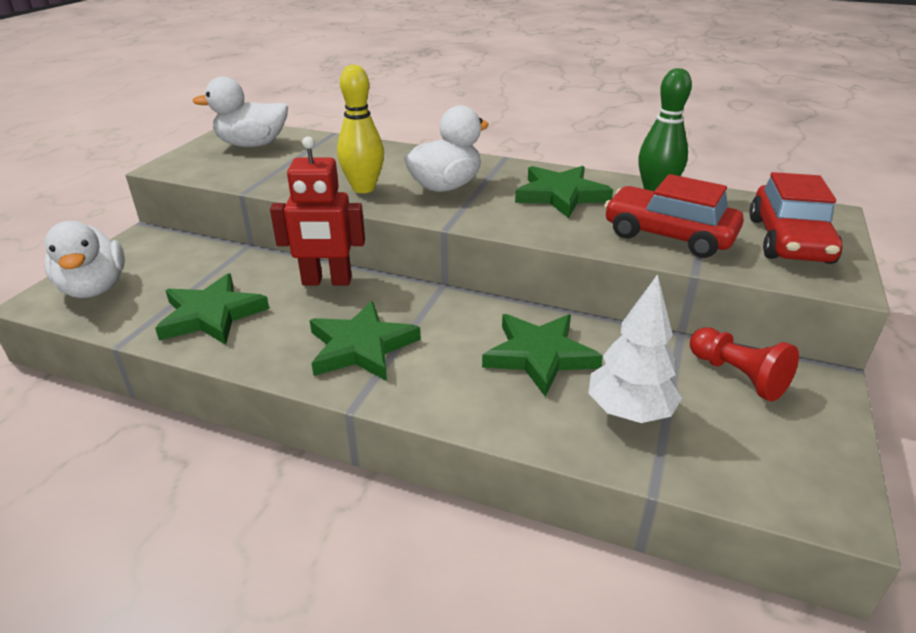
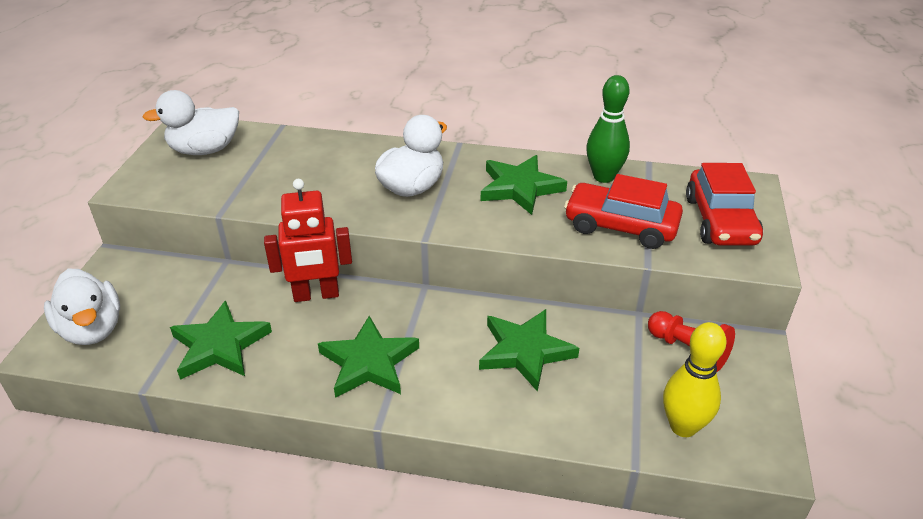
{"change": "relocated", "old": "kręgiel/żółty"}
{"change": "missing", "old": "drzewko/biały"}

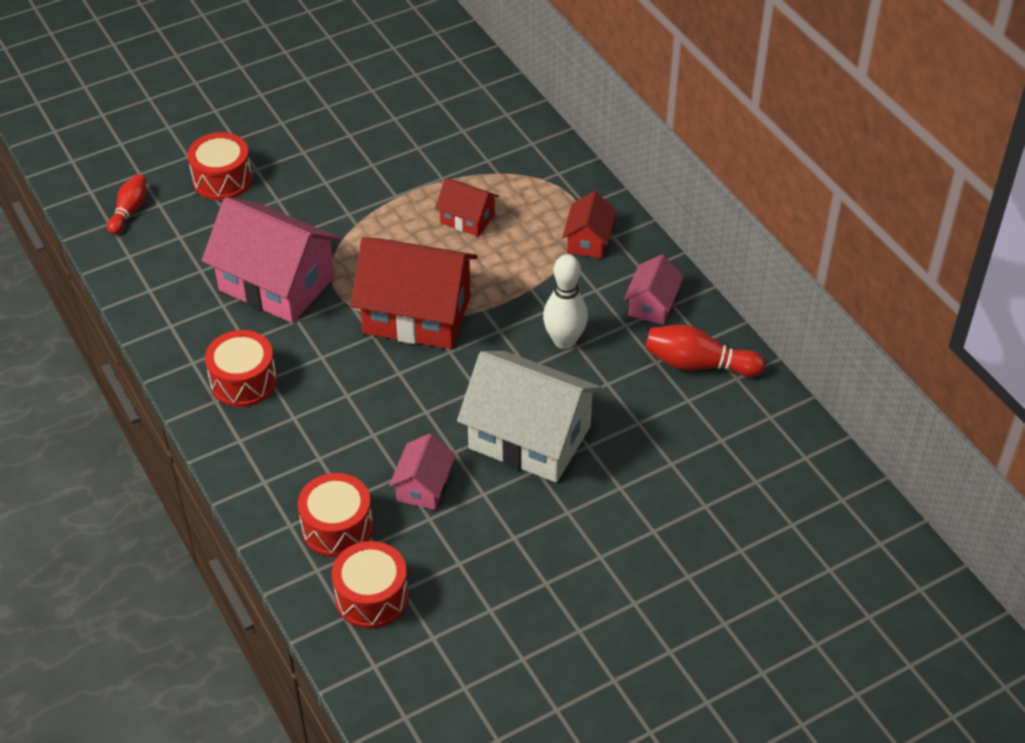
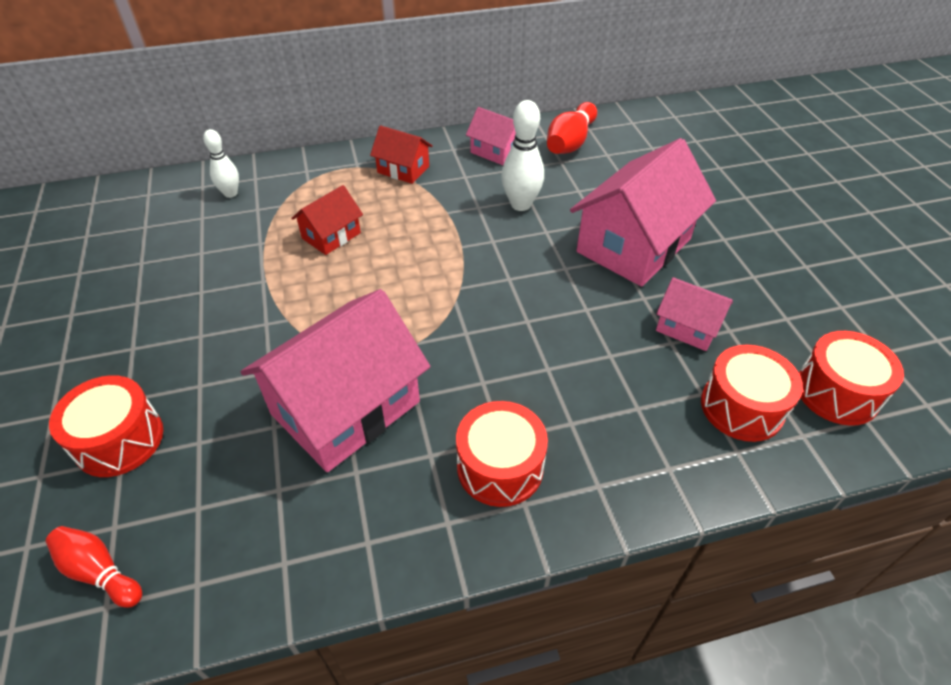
{"change": "appeared", "new": "kręgiel/biały (no. 1 from left)"}
{"change": "colour", "old": "domek/biały", "new": "domek/różowy (no. 3 from left)"}
{"change": "missing", "old": "domek/czerwony (no. 1 from left)"}

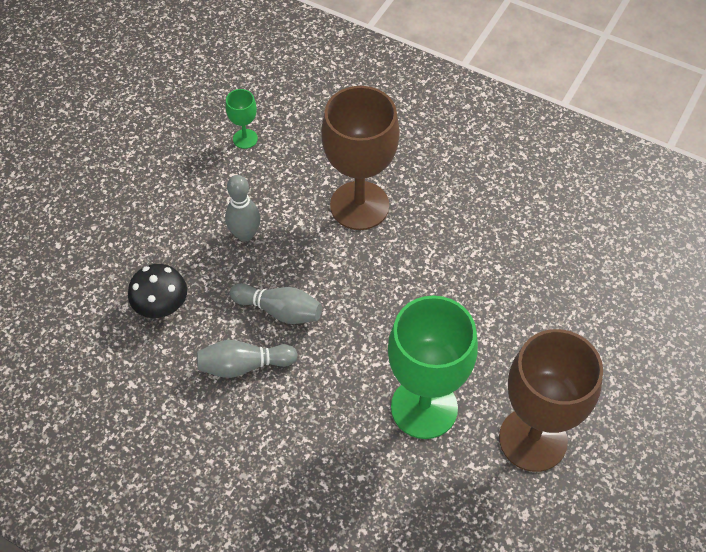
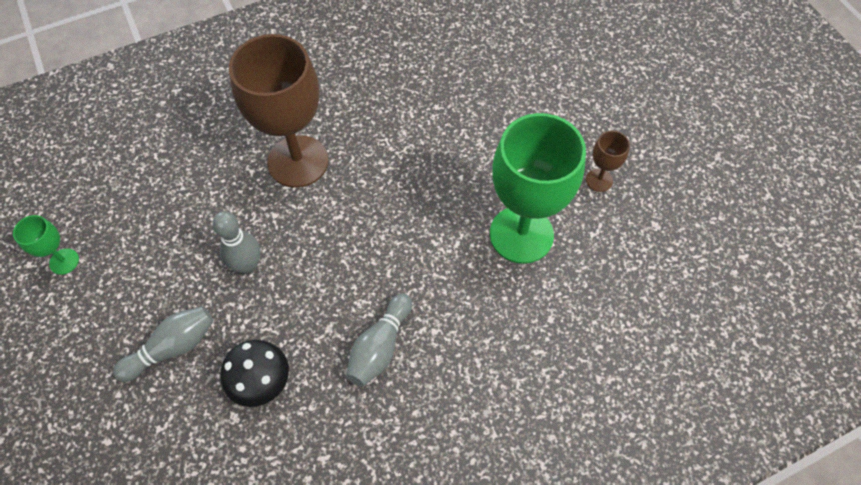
{"change": "relocated", "old": "kielich/zielony (no. 1 from left)"}
{"change": "relocated", "old": "kręgiel/szary (no. 3 from left in the first image)", "new": "kręgiel/szary (no. 1 from left)"}
{"change": "size", "old": "kielich/brązowy (no. 2 from left)", "factor": 0.44}

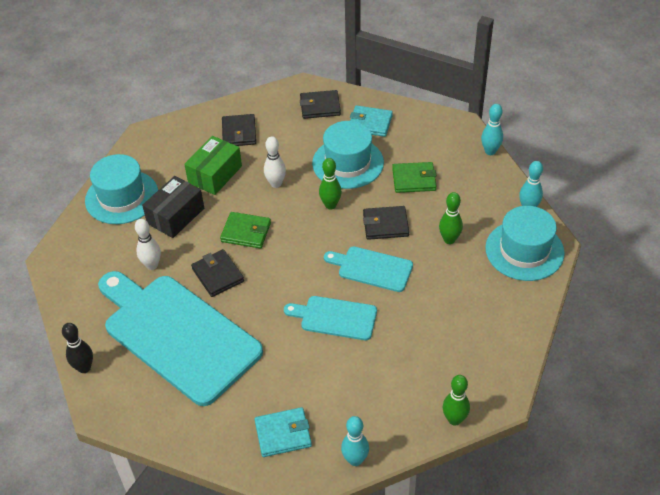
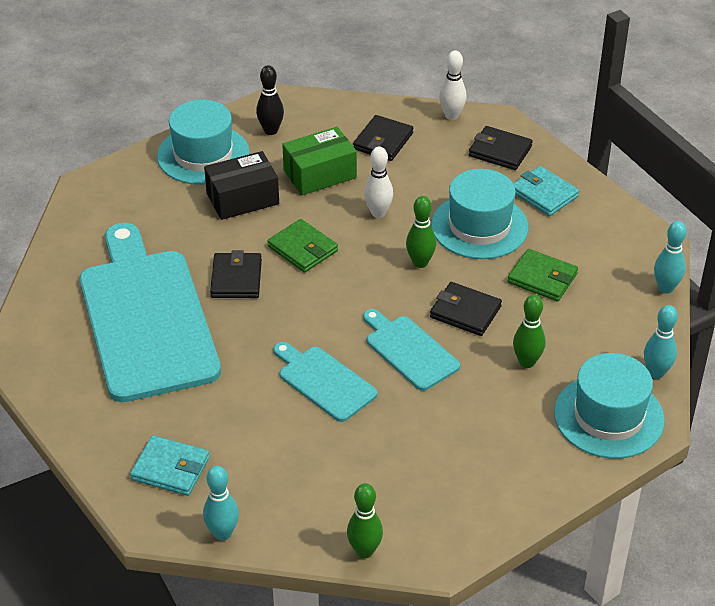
{"change": "relocated", "old": "kręgiel/czarny"}
{"change": "relocated", "old": "kręgiel/biały (no. 1 from left in the first image)", "new": "kręgiel/biały (no. 2 from left)"}

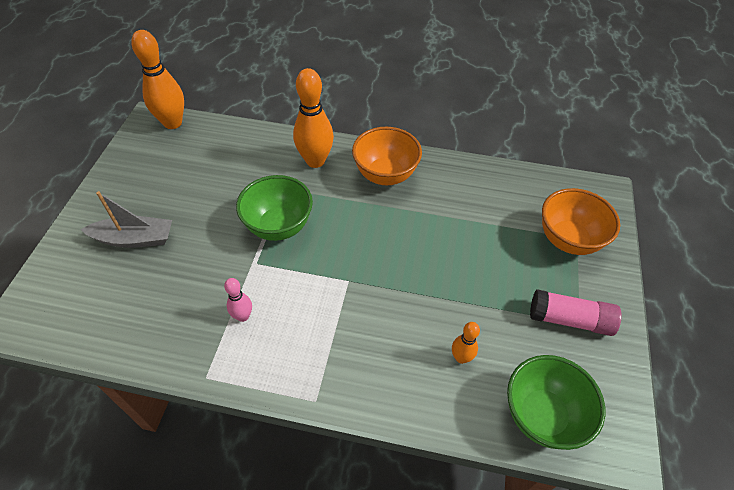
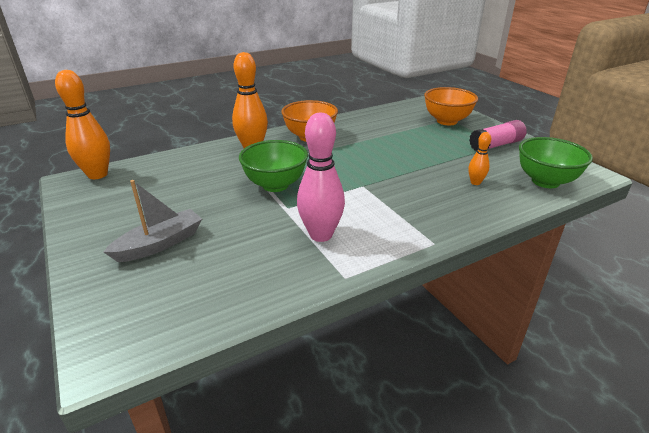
{"change": "size", "old": "kręgiel/różowy", "factor": 1.97}

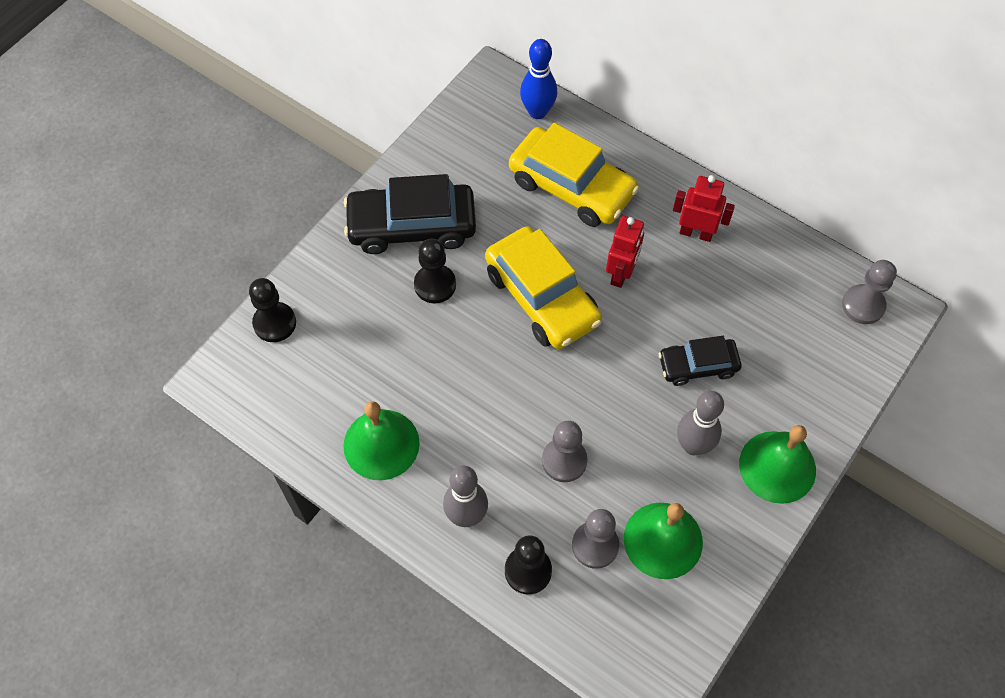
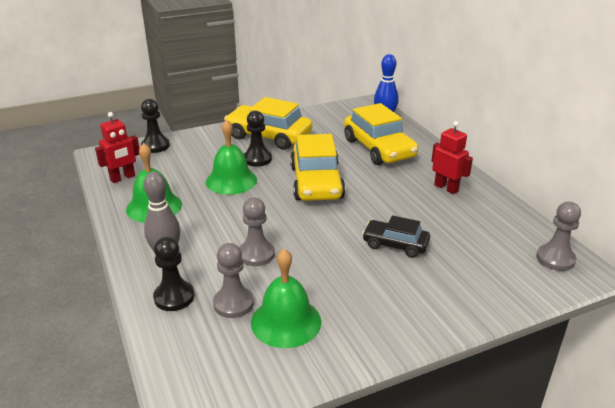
{"change": "relocated", "old": "robot/czerwony (no. 1 from left)"}
{"change": "relocated", "old": "dzwonek/zielony (no. 3 from left in the first image)", "new": "dzwonek/zielony (no. 2 from left)"}
{"change": "colour", "old": "samochód/czarny (no. 1 from left)", "new": "samochód/żółty (no. 1 from left)"}
{"change": "missing", "old": "kręgiel/szary (no. 2 from left)"}

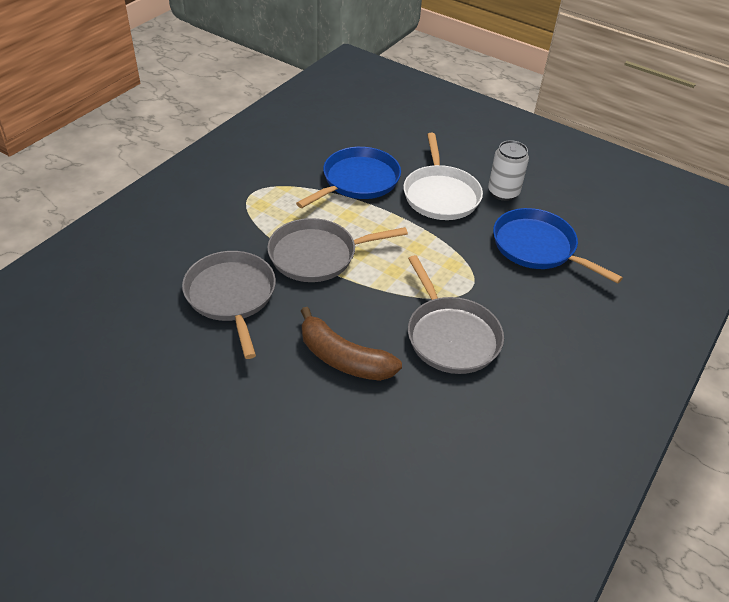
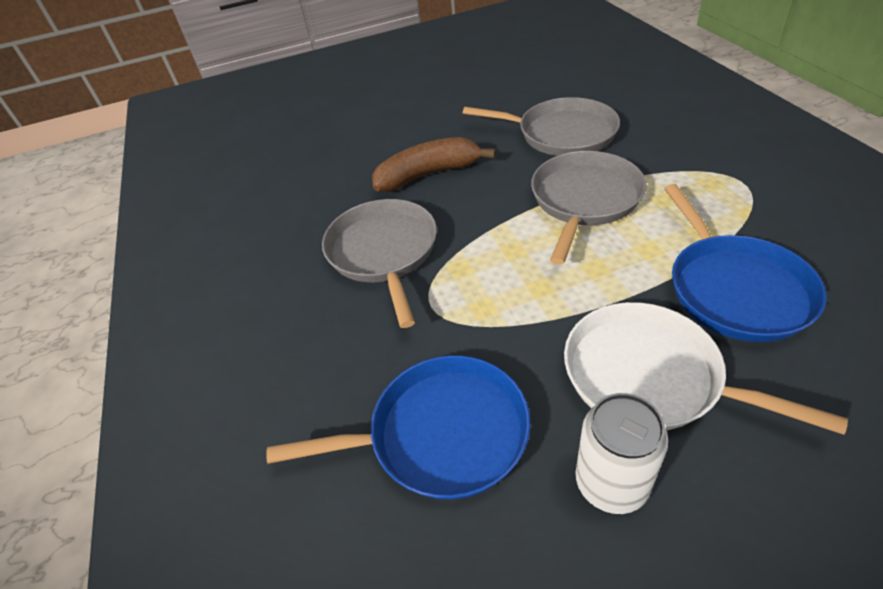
{"change": "spun", "old": "patelnia/szary (no. 3 from left in the first image)", "degrees": 60}

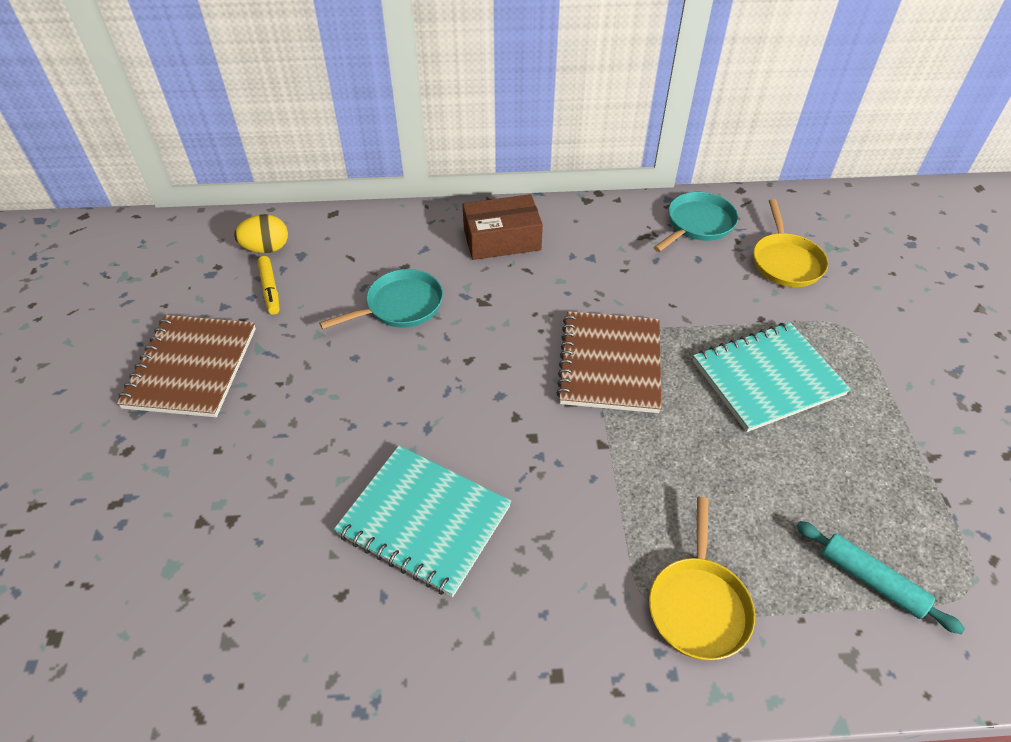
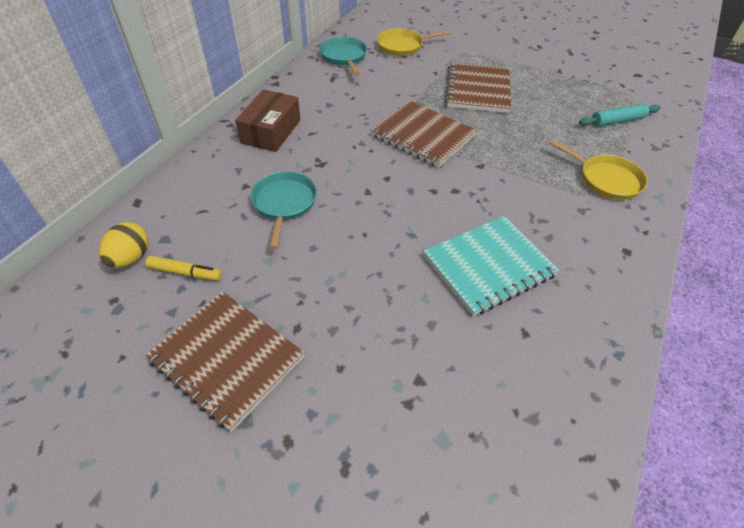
{"change": "spun", "old": "patelnia/żółty (no. 2 from left in the first image)", "degrees": 135}
{"change": "colour", "old": "zeszyt/turkusowy (no. 2 from left)", "new": "zeszyt/brązowy (no. 3 from left)"}

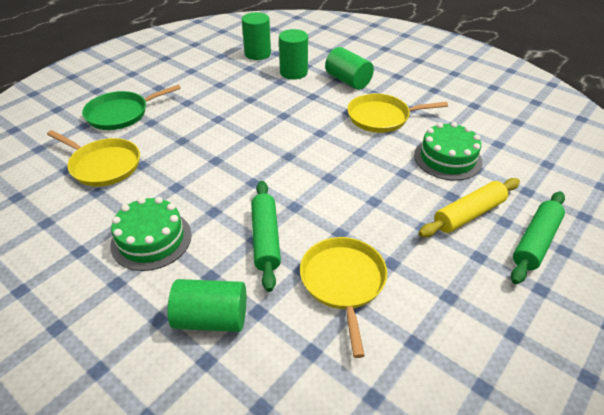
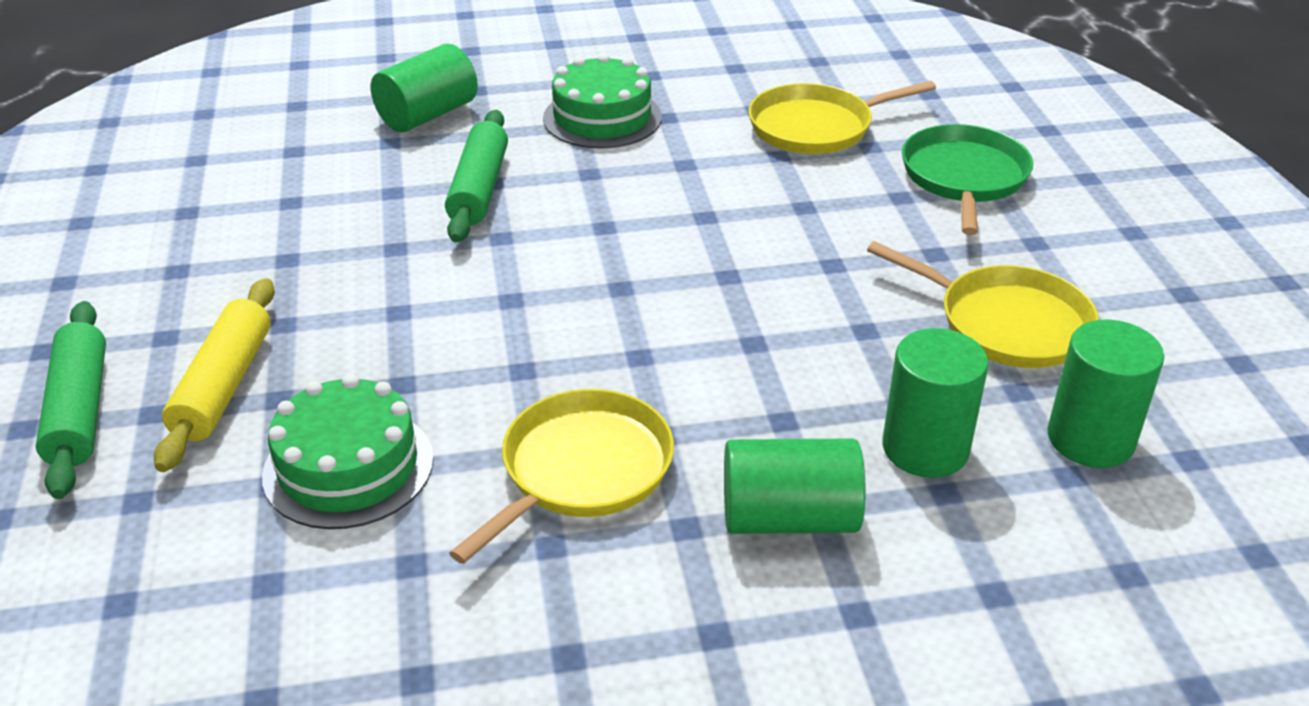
{"change": "spun", "old": "wałek do ciasta/zielony (no. 1 from left in the first image)", "degrees": 60}
{"change": "relocated", "old": "patelnia/żółty (no. 2 from left in the first image)", "new": "patelnia/żółty (no. 3 from left)"}

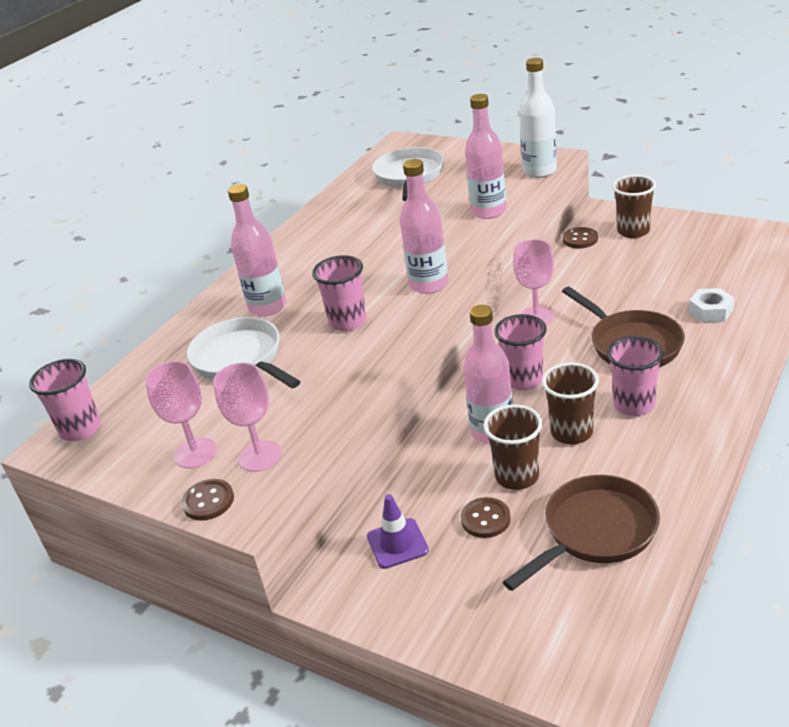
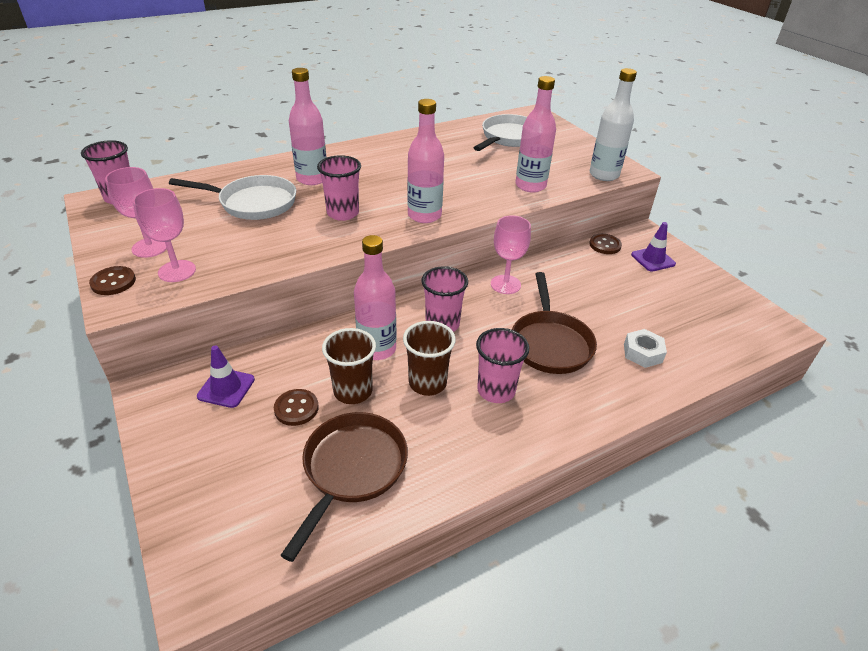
{"change": "spun", "old": "patelnia/biały (no. 1 from left)", "degrees": 105}
{"change": "spun", "old": "patelnia/brązowy (no. 1 from left)", "degrees": -60}
{"change": "exchanged", "old": "szklanka/brązowy (no. 3 from left)", "new": "pachołek/fioletowy (no. 2 from left)"}

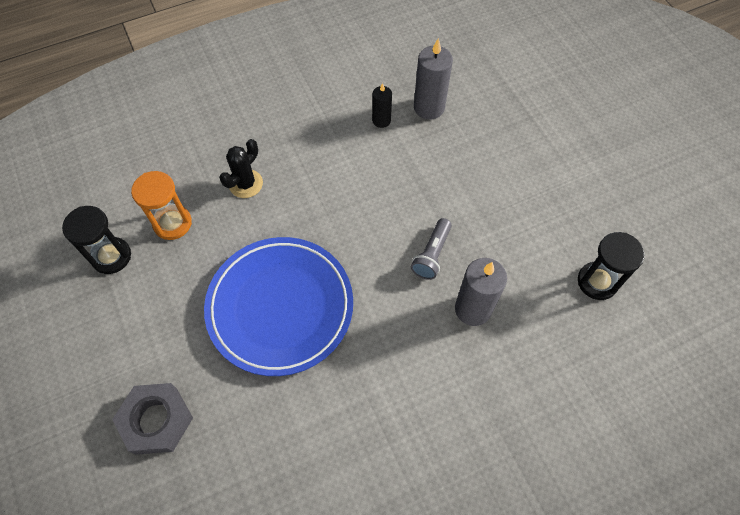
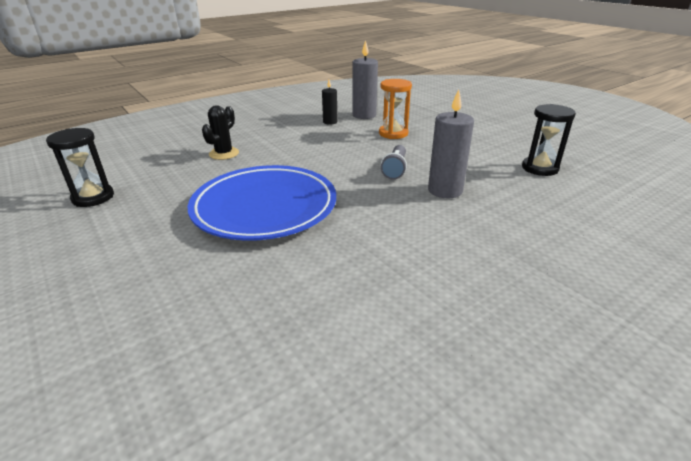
{"change": "relocated", "old": "klepsydra/pomarańczowy"}
{"change": "missing", "old": "nakrętka/szary"}

